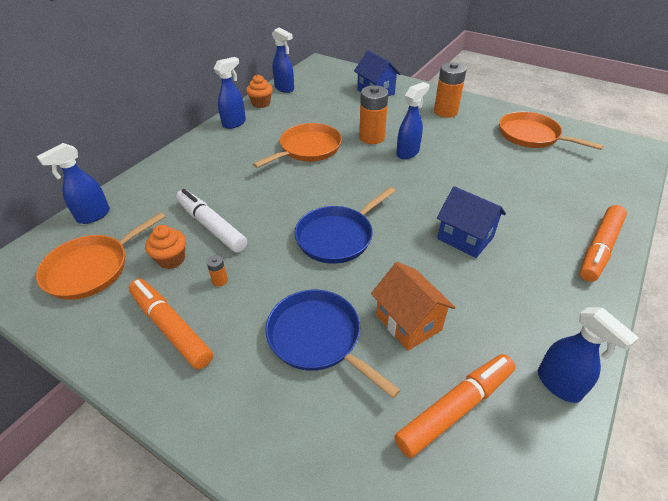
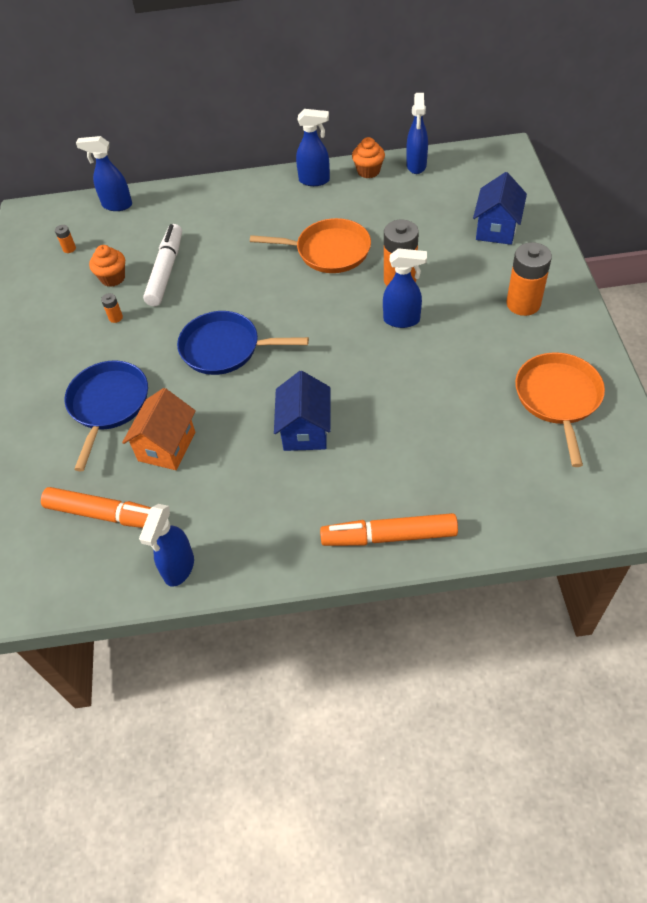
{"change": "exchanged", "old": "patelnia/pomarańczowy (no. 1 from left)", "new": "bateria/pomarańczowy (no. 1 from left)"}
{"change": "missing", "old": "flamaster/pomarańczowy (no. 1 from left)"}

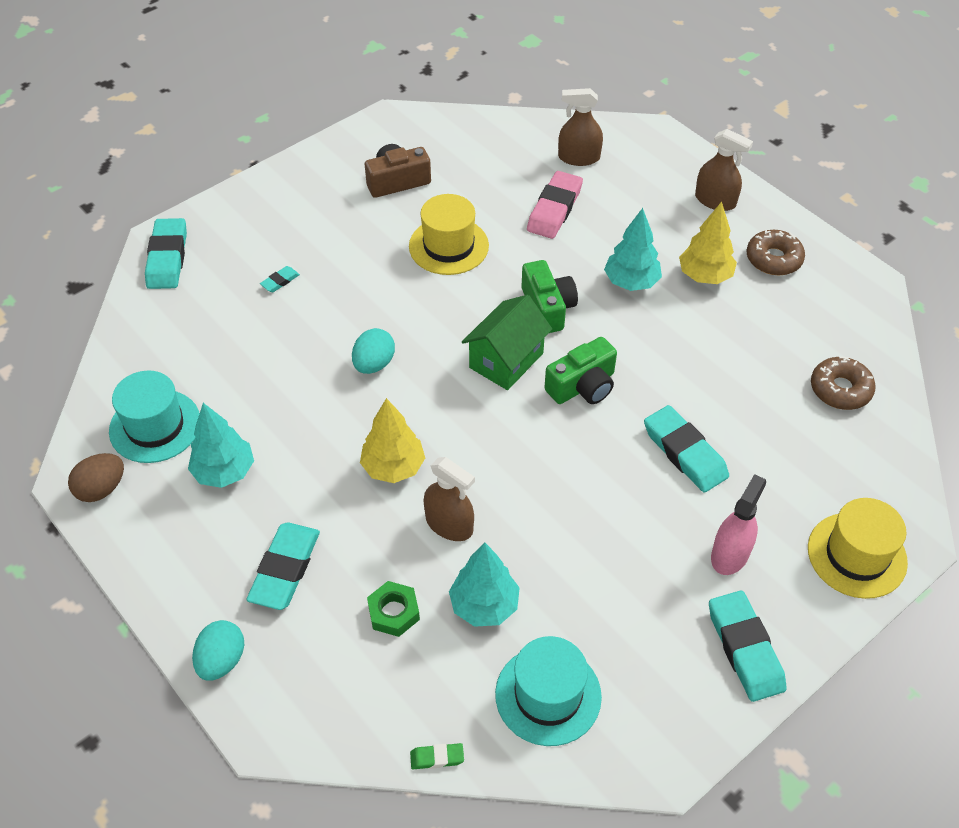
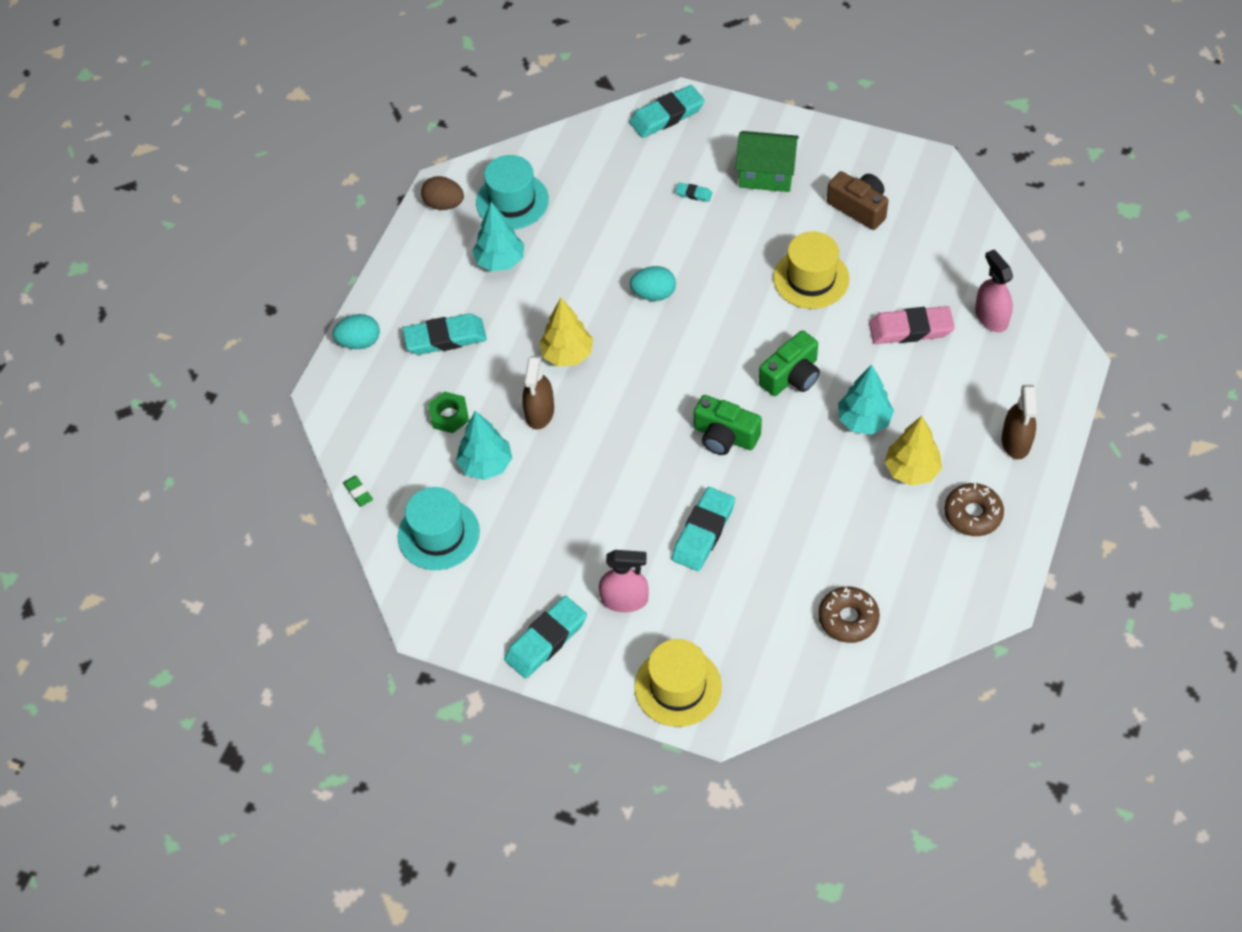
{"change": "relocated", "old": "domek/zielony"}
{"change": "colour", "old": "spryskiwacz/brązowy (no. 2 from left)", "new": "spryskiwacz/różowy (no. 2 from left)"}

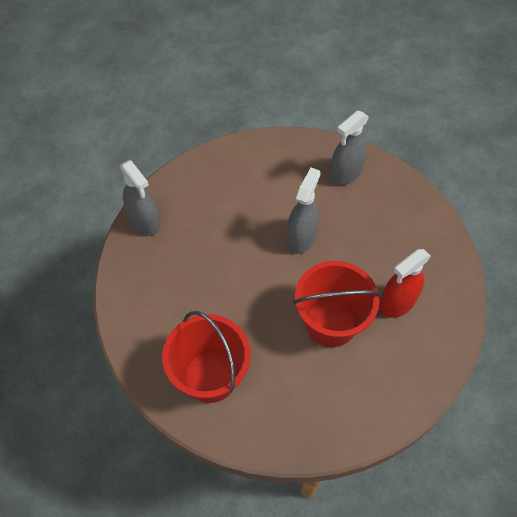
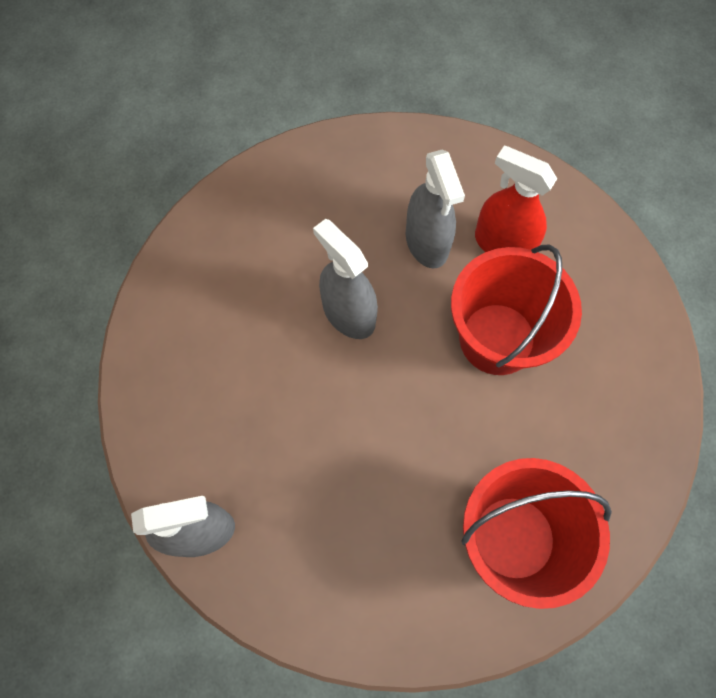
{"change": "relocated", "old": "spryskiwacz/szary (no. 3 from left)"}
{"change": "spun", "old": "spryskiwacz/czerwony", "degrees": 135}

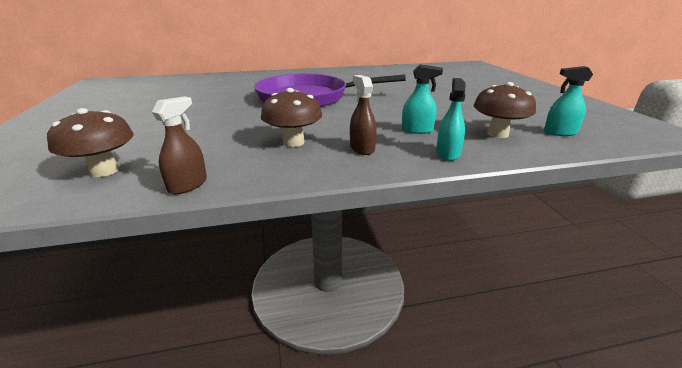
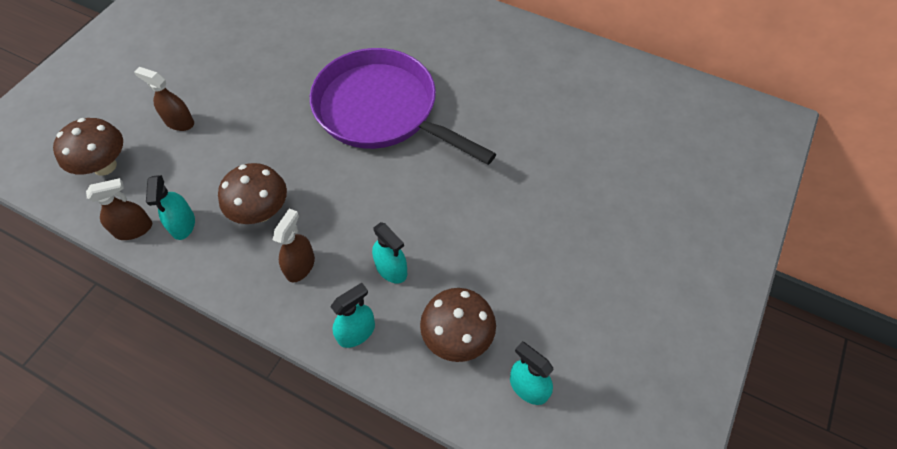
{"change": "appeared", "new": "spryskiwacz/brązowy (no. 2 from left)"}
{"change": "appeared", "new": "spryskiwacz/turkusowy (no. 1 from left)"}

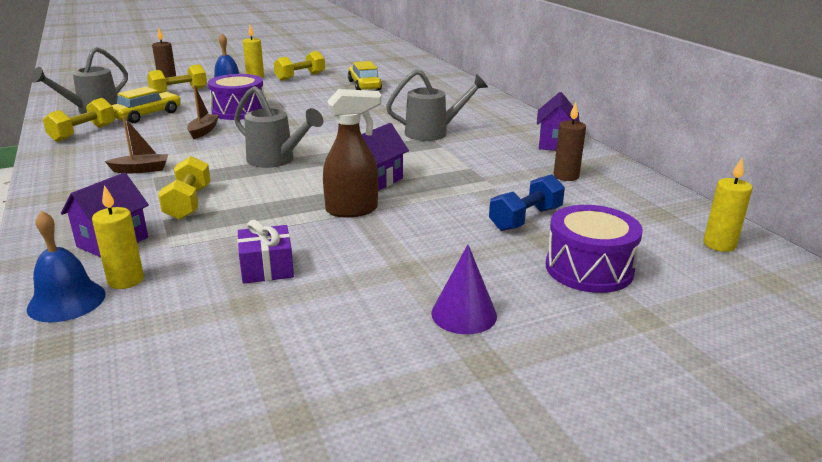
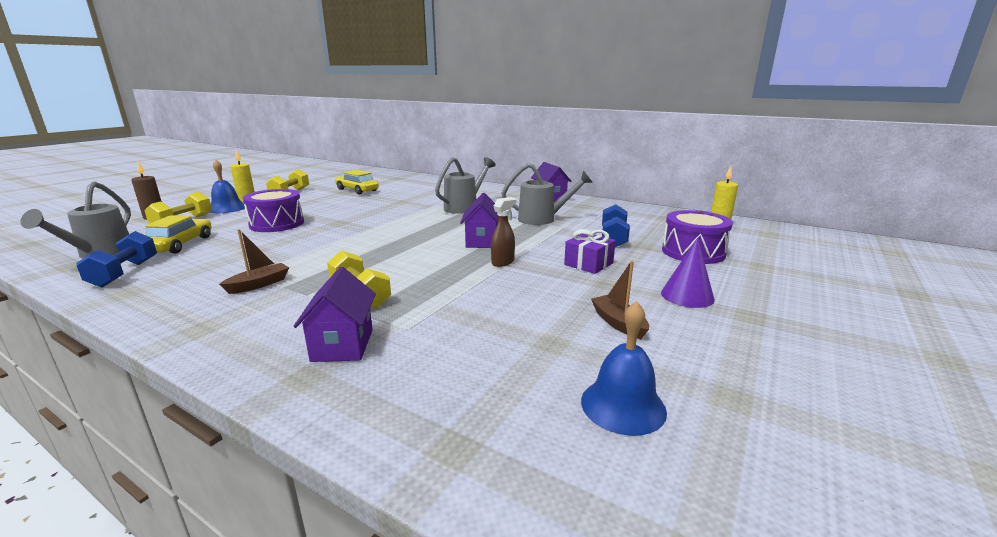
{"change": "colour", "old": "hantel/żółty (no. 1 from left)", "new": "hantel/niebieski (no. 1 from left)"}
{"change": "size", "old": "spryskiwacz/brązowy", "factor": 0.63}
{"change": "relocated", "old": "konewka/szary (no. 2 from left in the first image)", "new": "konewka/szary (no. 3 from left)"}
{"change": "relocated", "old": "prezent/fioletowy"}
{"change": "relocated", "old": "dzwonek/niebieski (no. 1 from left in the first image)", "new": "dzwonek/niebieski (no. 2 from left)"}
{"change": "relocated", "old": "łódka/brązowy (no. 2 from left)"}
{"change": "missing", "old": "świeca/żółty (no. 1 from left)"}
{"change": "missing", "old": "świeca/brązowy (no. 2 from left)"}

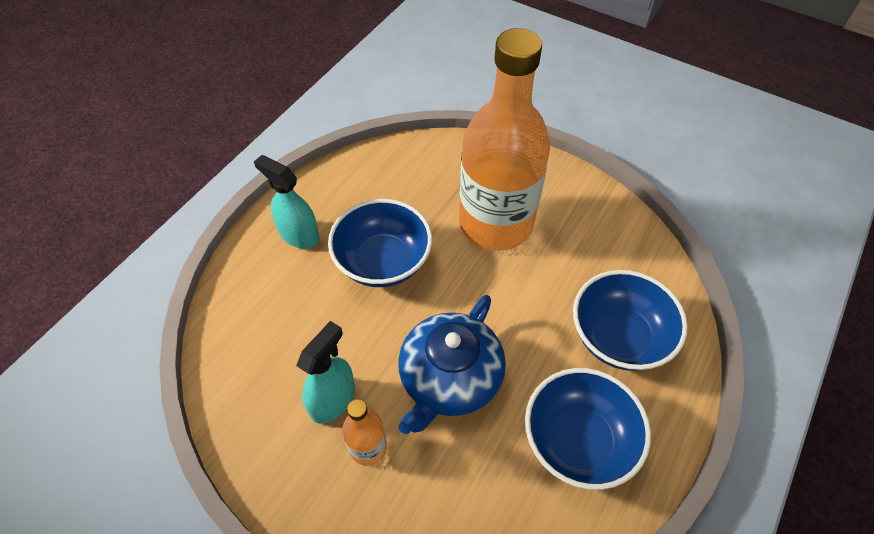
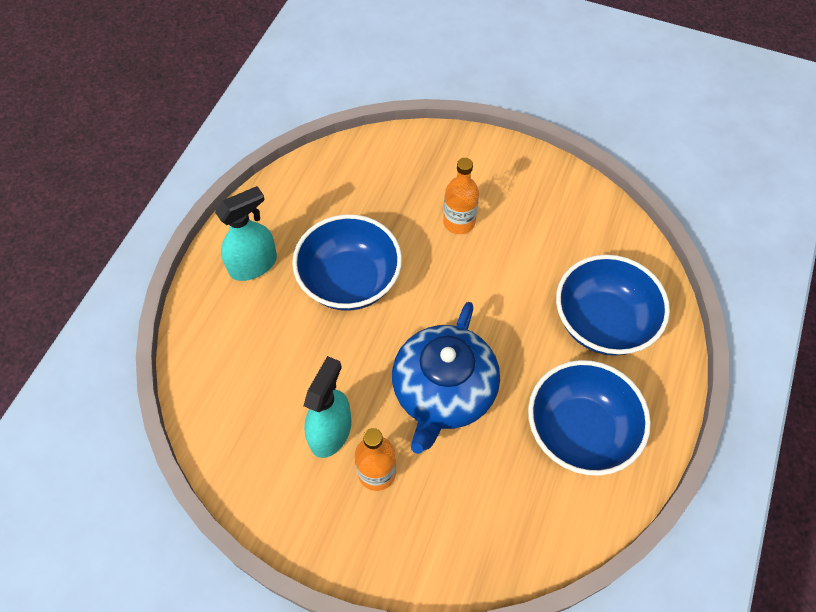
{"change": "spun", "old": "spryskiwacz/turkusowy (no. 1 from left)", "degrees": 120}
{"change": "size", "old": "butelka/pomarańczowy (no. 2 from left)", "factor": 0.41}

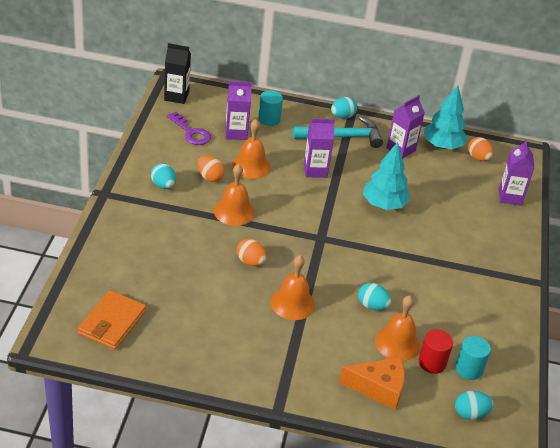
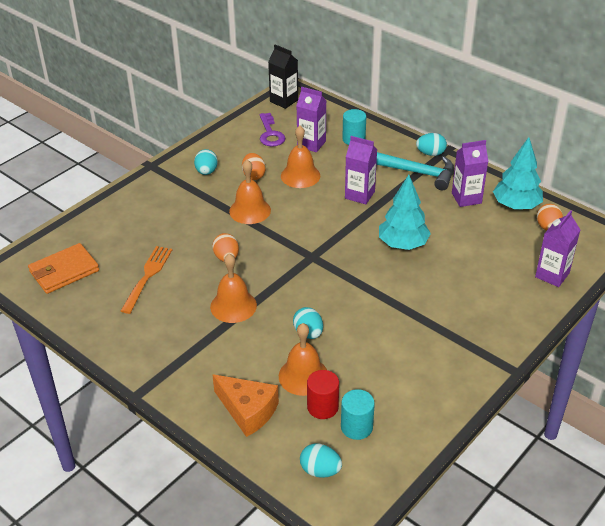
{"change": "appeared", "new": "widelec/pomarańczowy"}

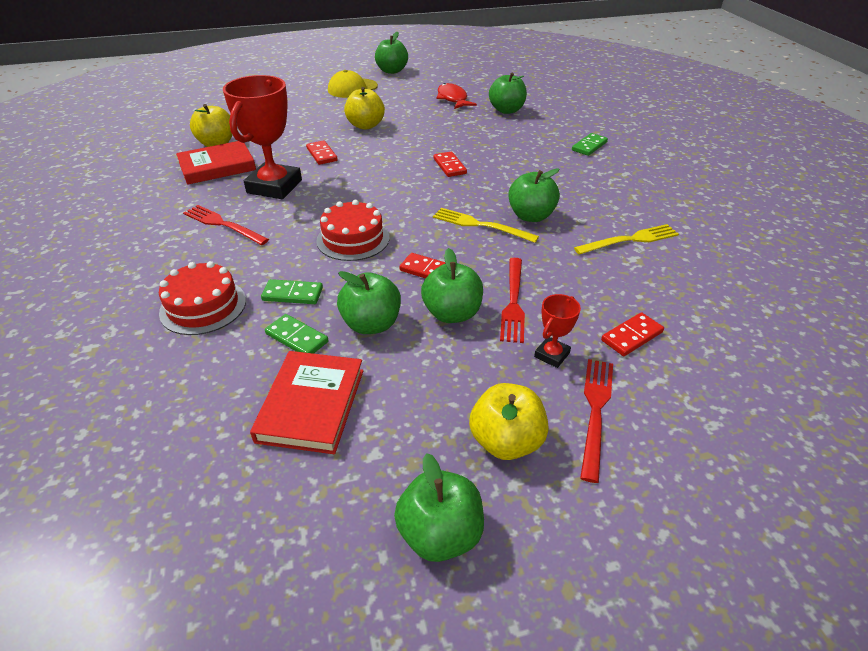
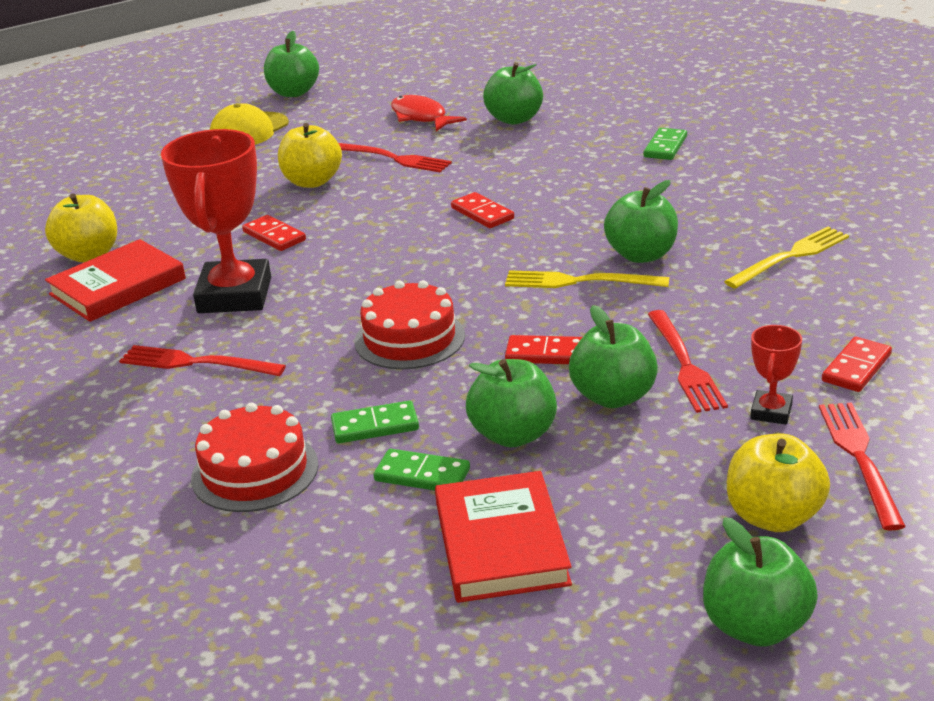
{"change": "appeared", "new": "widelec/czerwony (no. 2 from left)"}

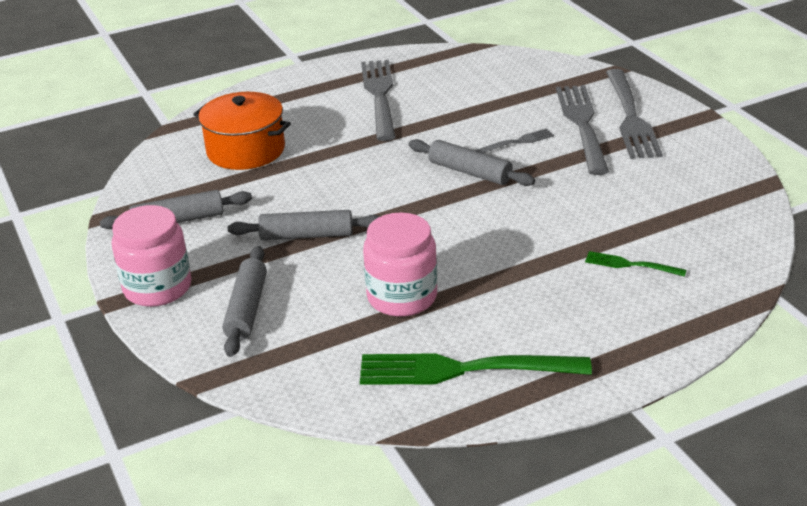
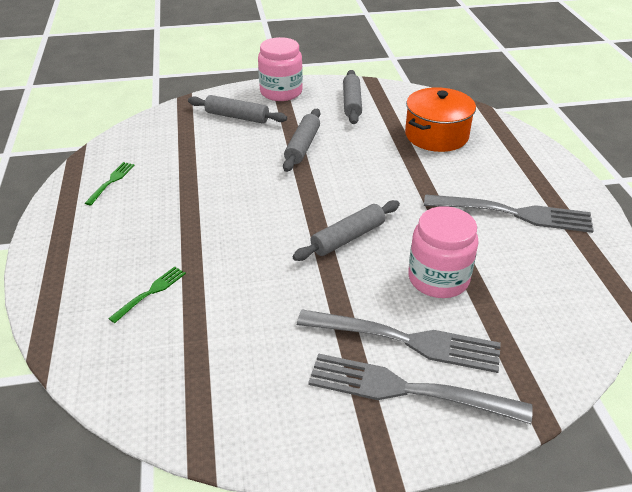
{"change": "size", "old": "widelec/zielony (no. 1 from left)", "factor": 0.48}
{"change": "relocated", "old": "słoik/różowy (no. 2 from left)"}
{"change": "missing", "old": "widelec/szary (no. 2 from left)"}

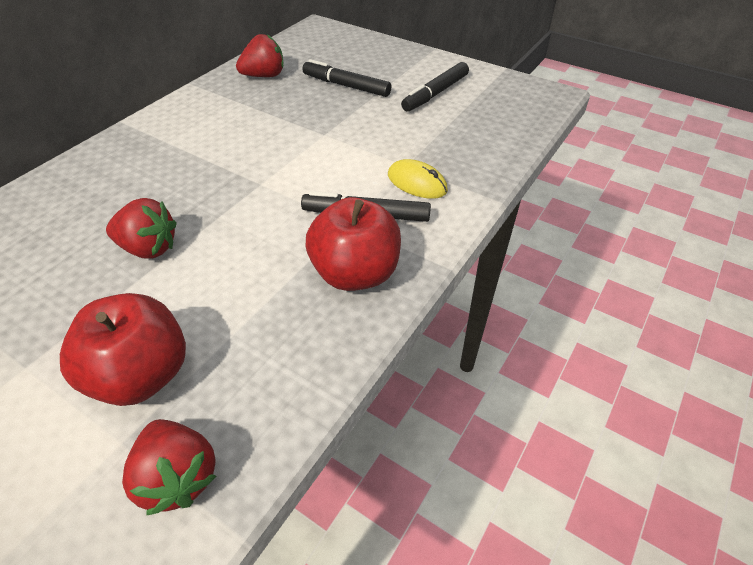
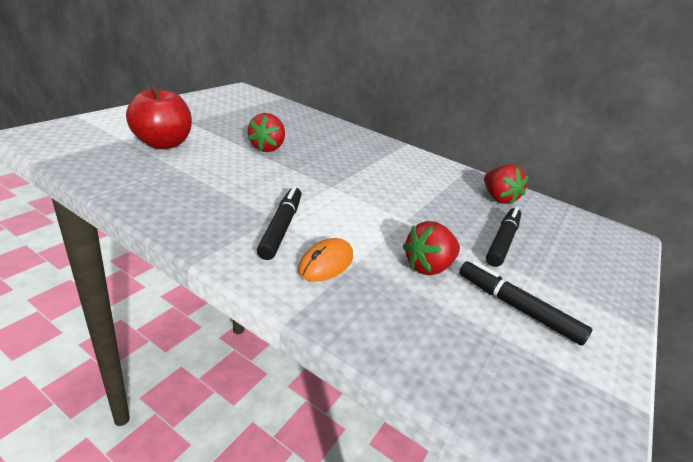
{"change": "colour", "old": "myszka/żółty", "new": "myszka/pomarańczowy"}
{"change": "relocated", "old": "truskawka/czerwony (no. 2 from left)"}
{"change": "missing", "old": "jabłko/czerwony (no. 2 from left)"}

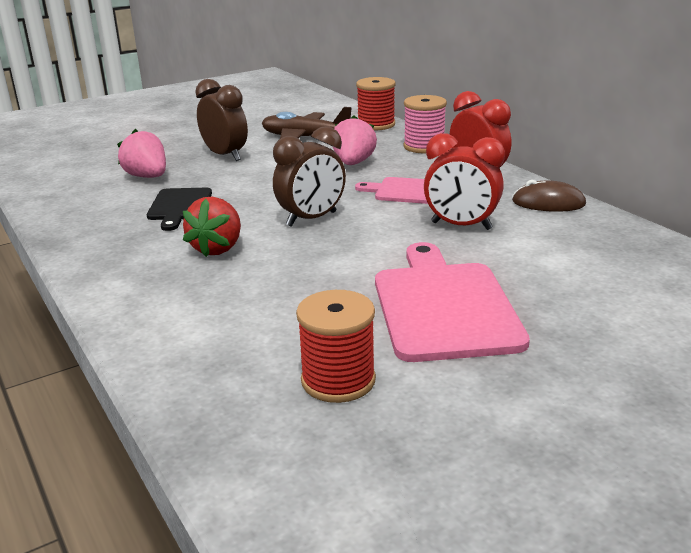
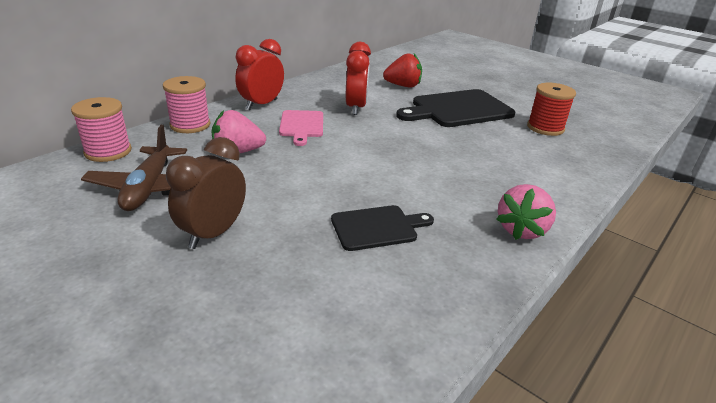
{"change": "colour", "old": "szpulka/czerwony (no. 2 from left)", "new": "szpulka/różowy (no. 1 from left)"}
{"change": "relocated", "old": "truskawka/czerwony"}
{"change": "colour", "old": "deska do krojenia/różowy (no. 2 from left)", "new": "deska do krojenia/czarny (no. 2 from left)"}
{"change": "relocated", "old": "truskawka/różowy (no. 1 from left in the first image)", "new": "truskawka/różowy (no. 2 from left)"}
{"change": "missing", "old": "budzik/brązowy (no. 2 from left)"}
{"change": "missing", "old": "myszka/brązowy"}

